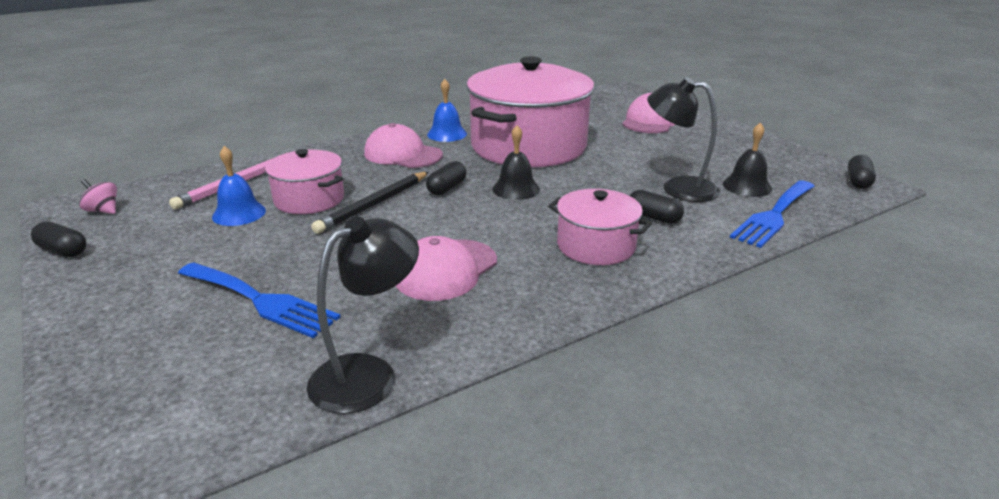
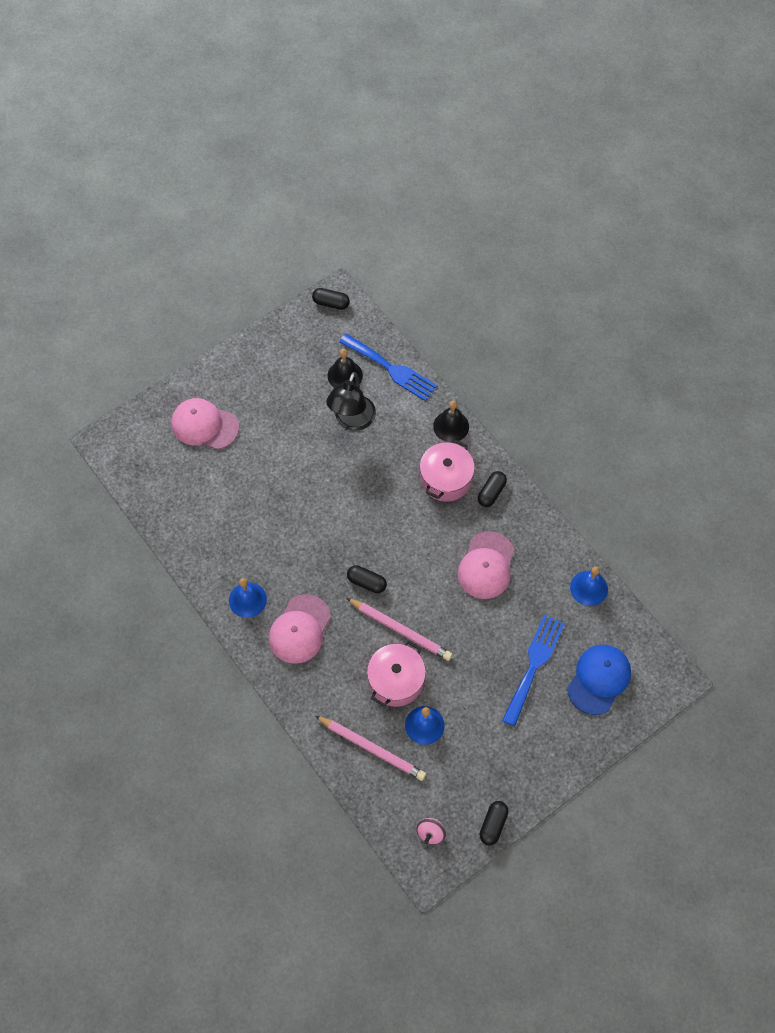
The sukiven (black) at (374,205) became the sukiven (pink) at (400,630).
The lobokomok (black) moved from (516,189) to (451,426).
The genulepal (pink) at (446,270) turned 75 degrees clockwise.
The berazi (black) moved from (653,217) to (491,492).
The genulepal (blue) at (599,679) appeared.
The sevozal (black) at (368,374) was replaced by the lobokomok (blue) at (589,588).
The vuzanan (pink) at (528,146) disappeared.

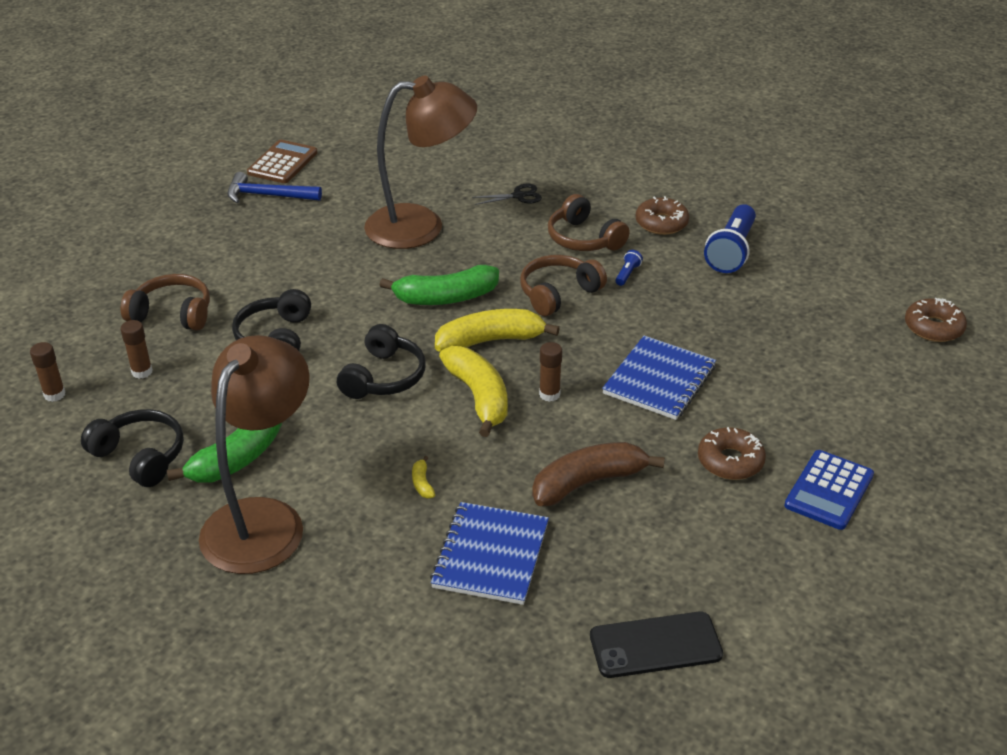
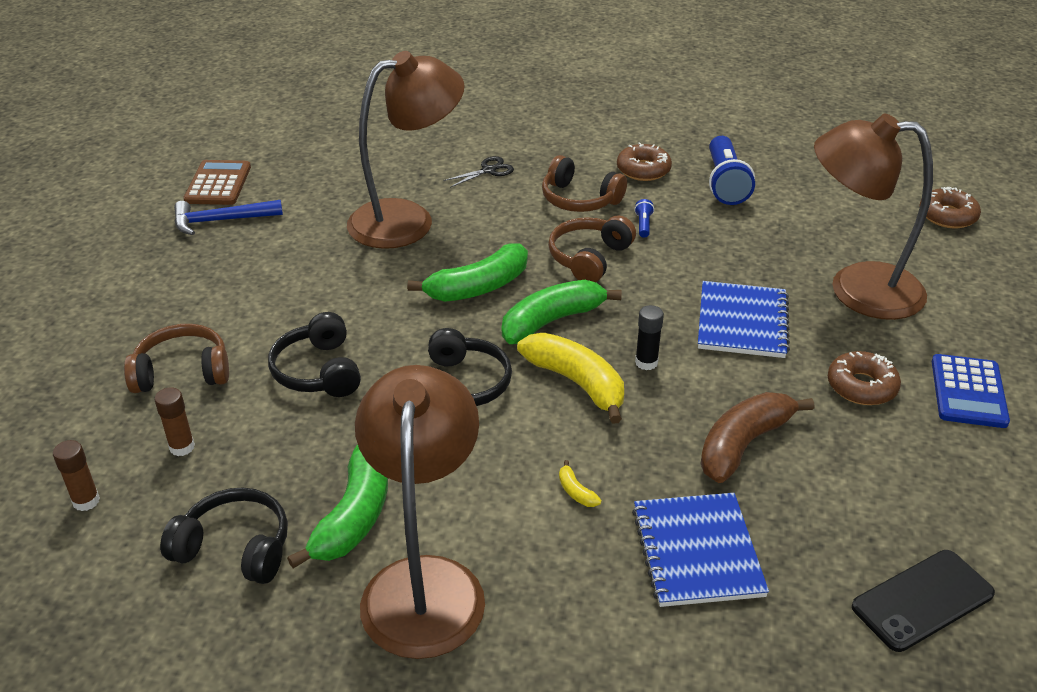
The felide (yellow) at (490,341) became the felide (green) at (552,321).
The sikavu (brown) at (549,394) became the sikavu (black) at (646,362).
The sevozal (brown) at (856,289) appeared.

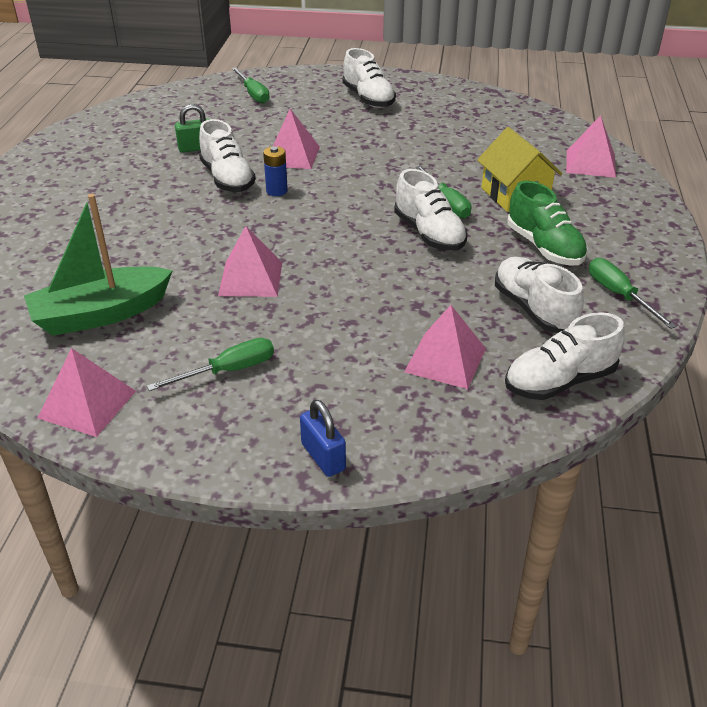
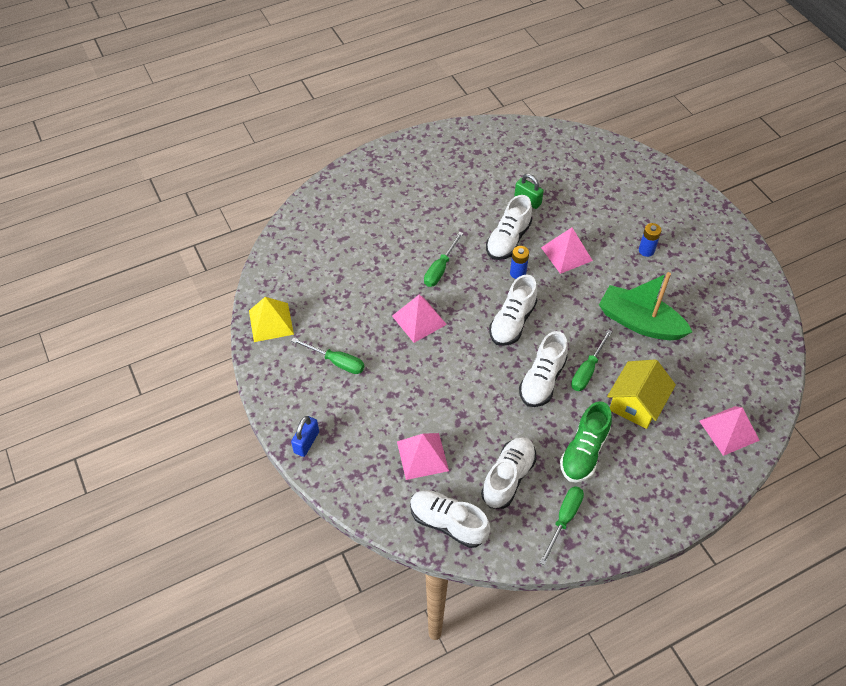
The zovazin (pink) at (87,404) became the zovazin (yellow) at (271,322).
The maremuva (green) moved from (253,94) to (440,269).
The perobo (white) moved from (368,99) to (512,322).
The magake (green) moved from (101,314) to (639,322).
The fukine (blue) at (646,250) appeared.

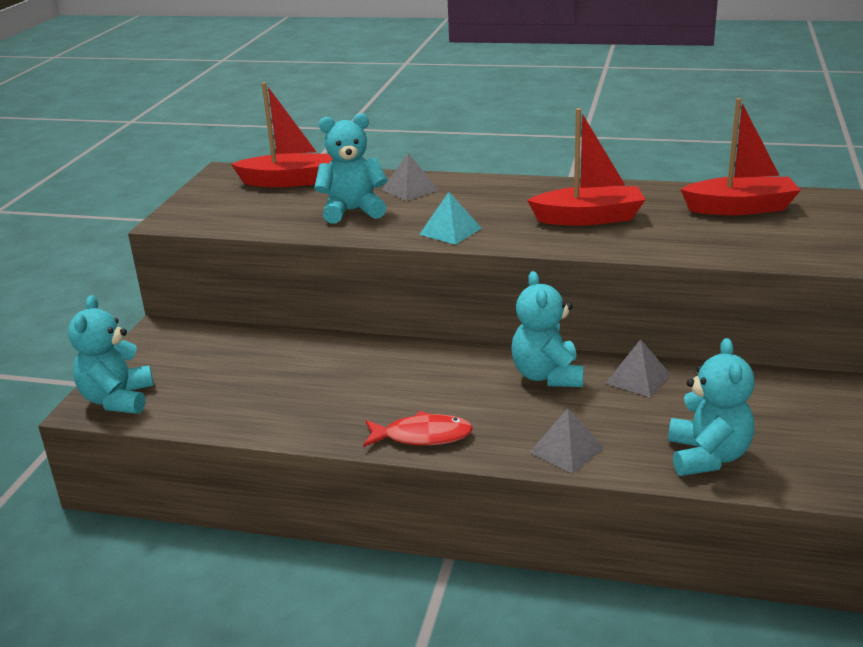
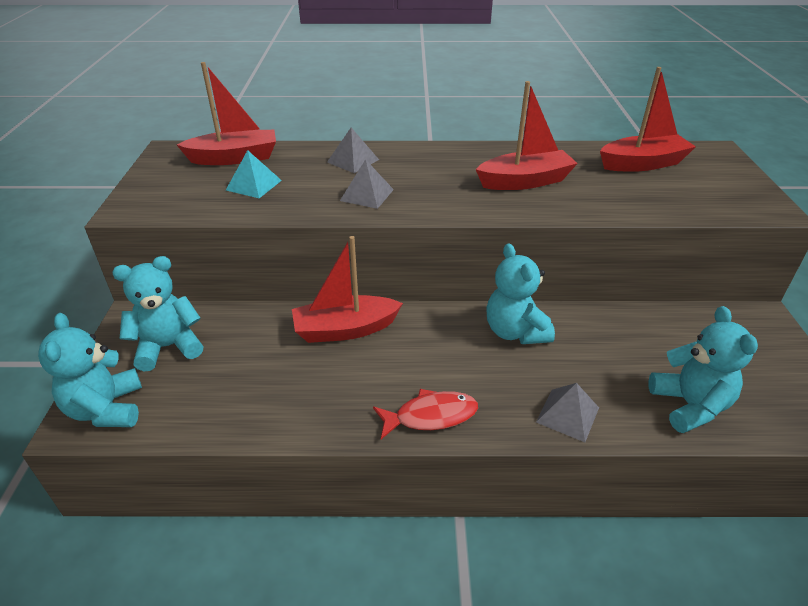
The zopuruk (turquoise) moved from (352,211) to (168,347).
The zovazin (turquoise) moved from (450,231) to (254,185).
The magake (red) at (345,329) appeared.
The zovazin (grey) moved from (638,378) to (367,195).

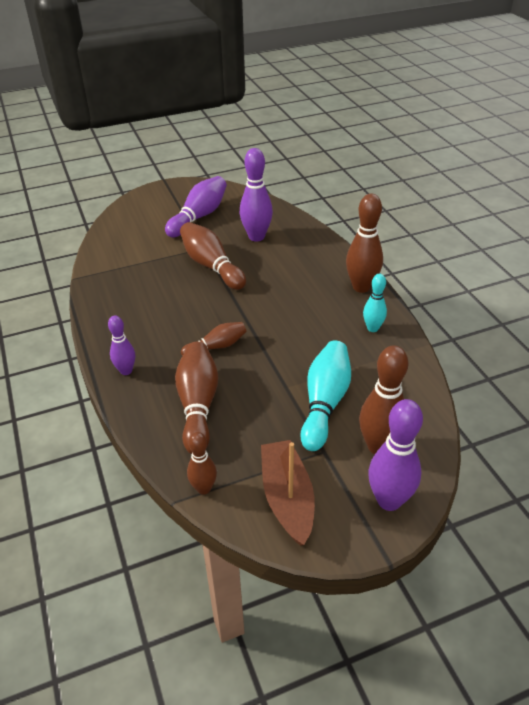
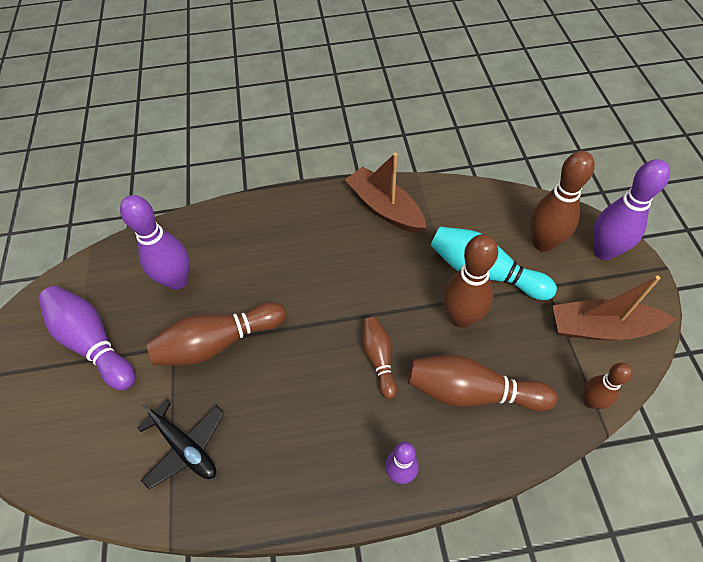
The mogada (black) at (185,447) appeared.
The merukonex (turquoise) at (372,328) was replaced by the magake (brown) at (384,208).
The merukonex (brown) moved from (361,287) to (461,318).

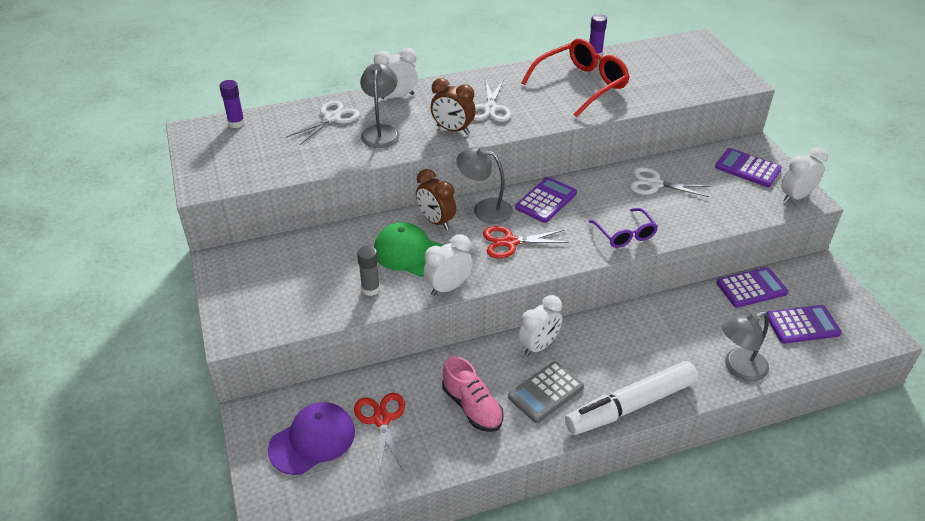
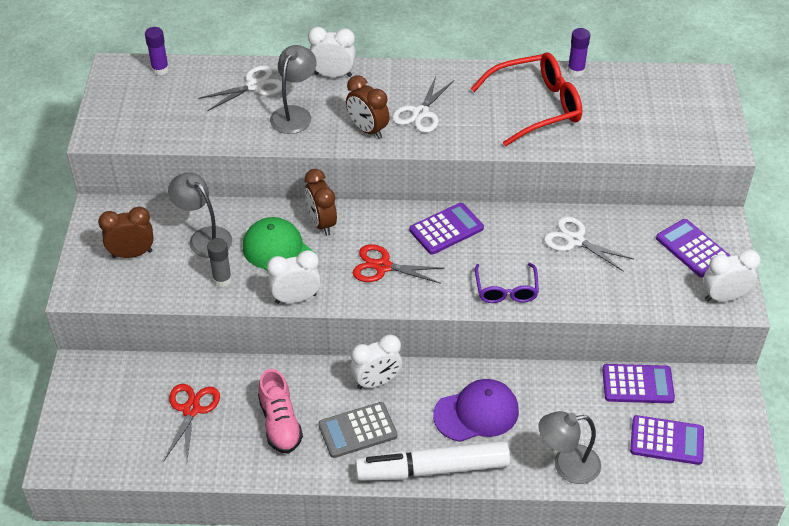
The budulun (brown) at (132,254) appeared.
The sevozal (grey) moved from (485,209) to (204,237).
The genulepal (purple) moved from (312,440) to (476,413).

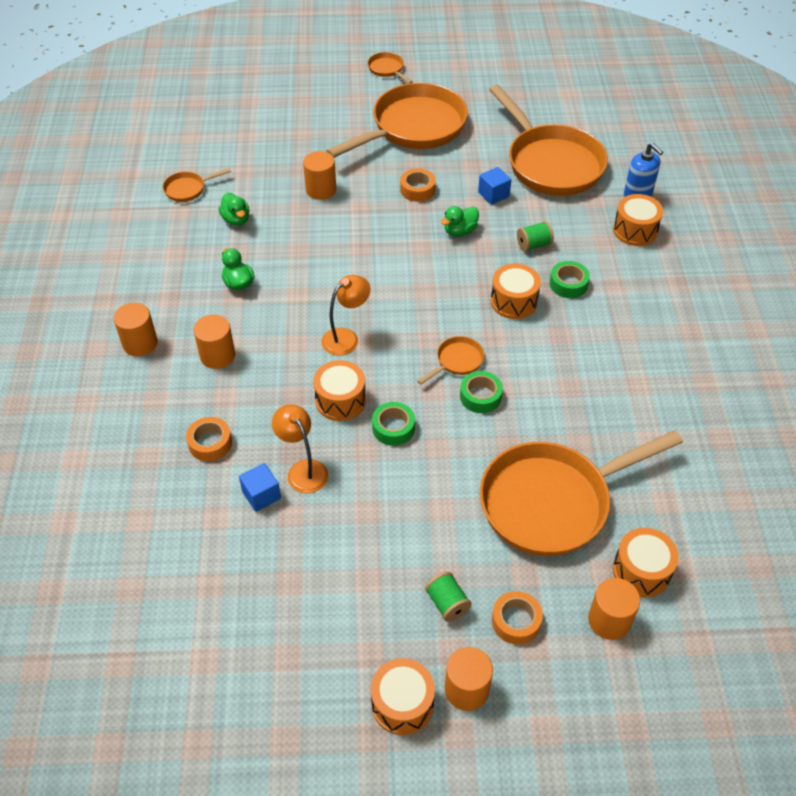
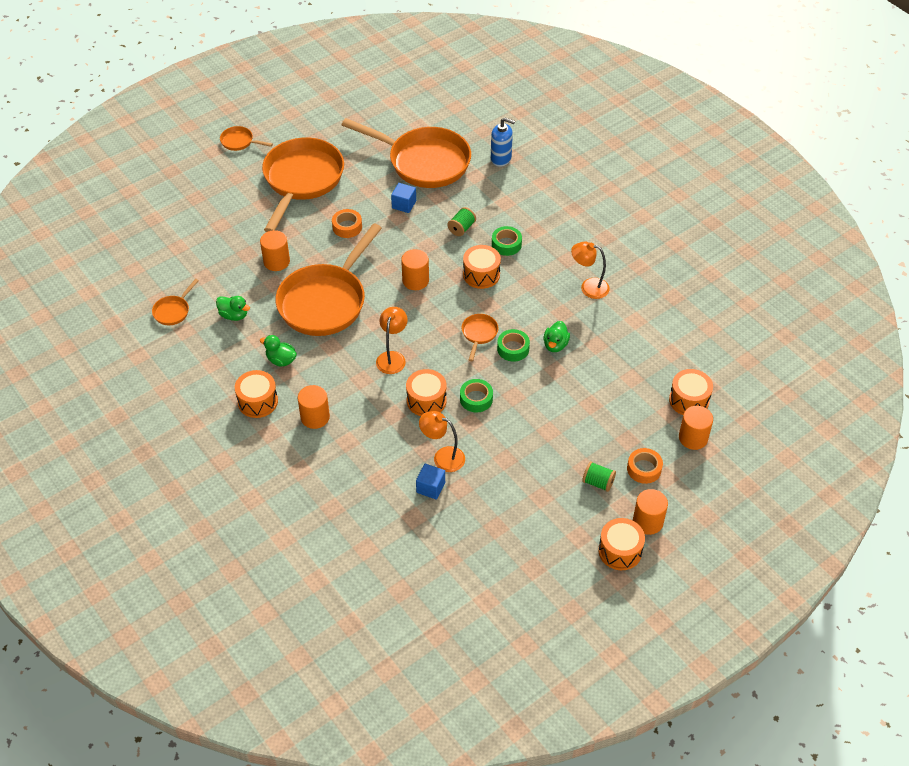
The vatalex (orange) moved from (635,230) to (258,401).
The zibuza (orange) moved from (552,502) to (325,301).
The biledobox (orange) moved from (140,343) to (415,280).
The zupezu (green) moved from (460,231) to (555,345).
The sevozal (orange) at (588,287) appeared.
The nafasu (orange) at (210,443) disappeared.

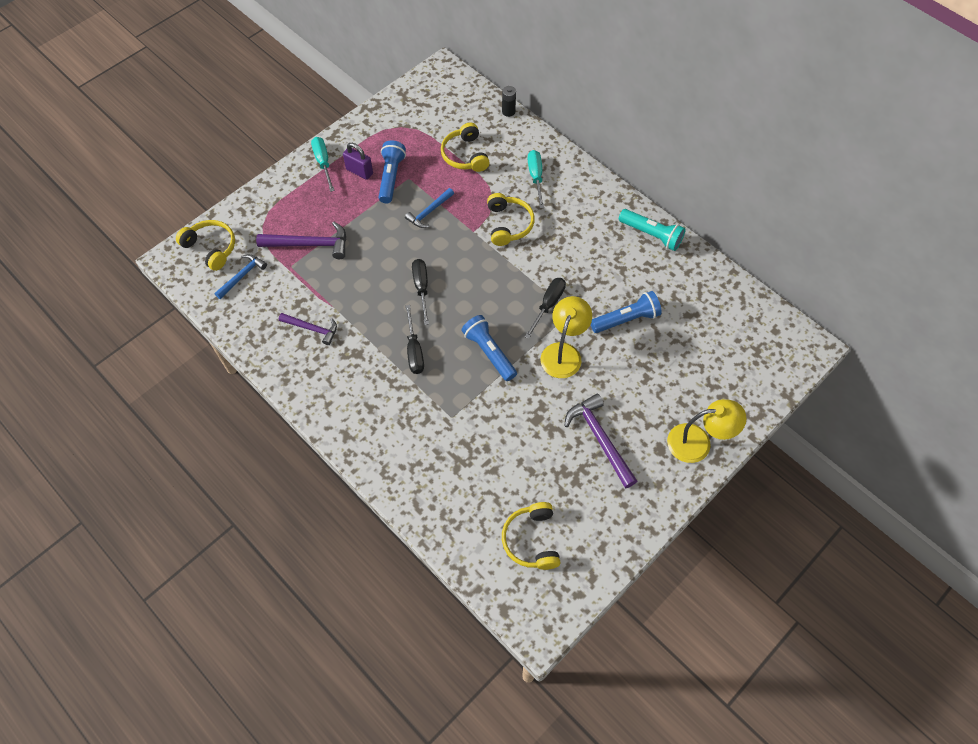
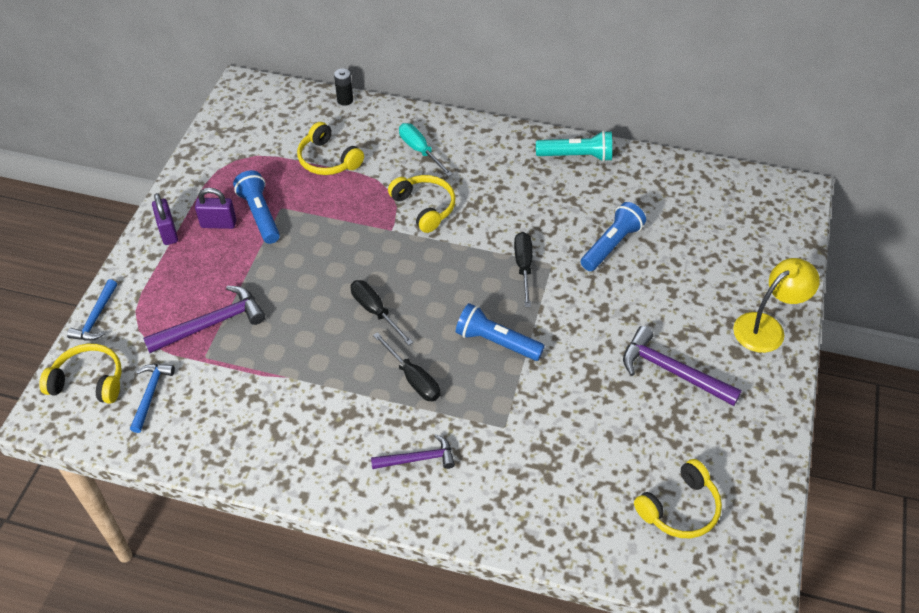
The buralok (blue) moved from (429,212) to (96,318).
The maremuva (turquoise) at (323,163) was replaced by the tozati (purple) at (168,232).
The buralok (purple) moved from (312,329) to (418,459).
The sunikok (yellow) at (531,540) turned 90 degrees counterclockwise.
The sevozal (yellow) at (564,352) disappeared.

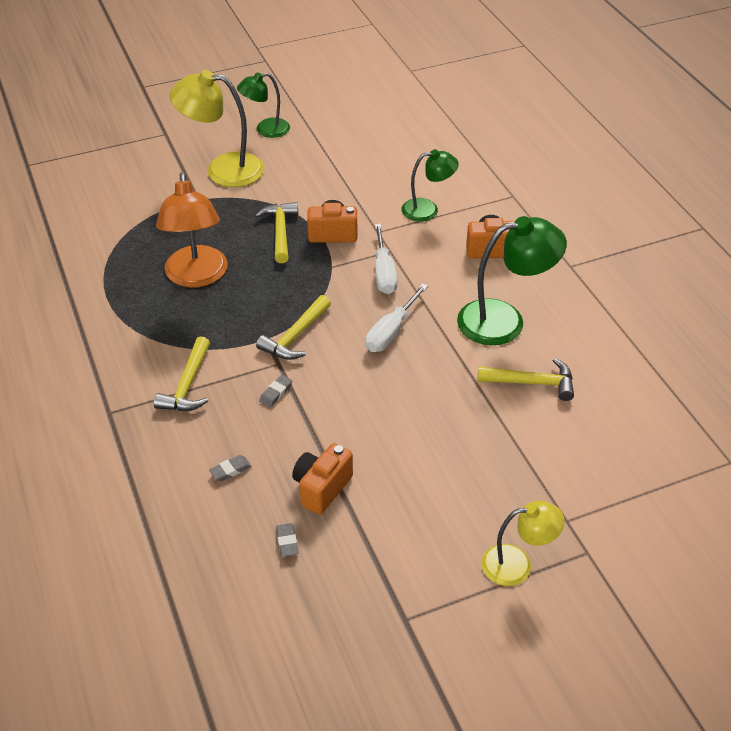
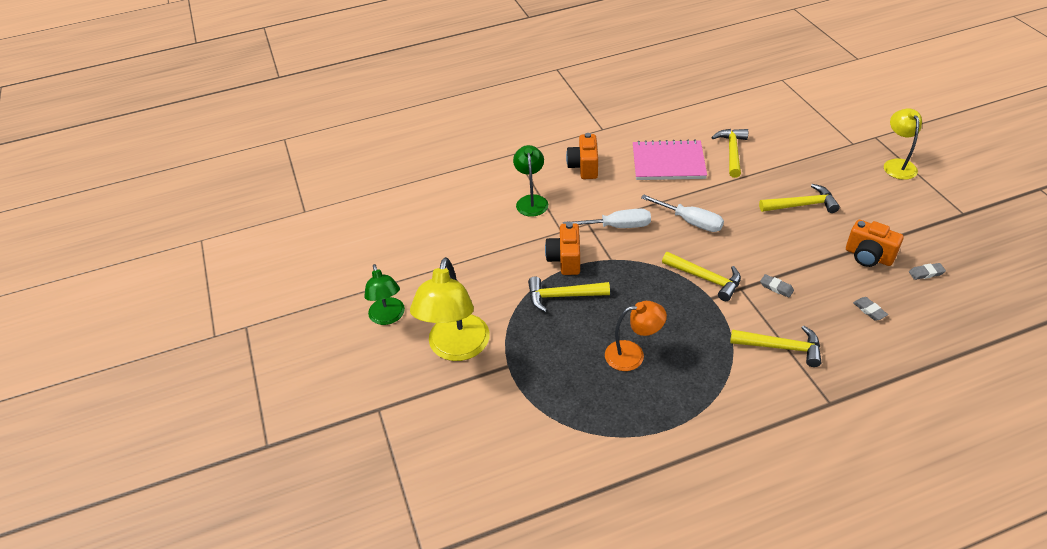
The sevozal (orange) at (197,276) changed to 0.62 times the size.
The sevozal (green) at (504,320) was replaced by the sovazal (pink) at (668,162).
The buralok (yellow) at (801,205) appeared.

